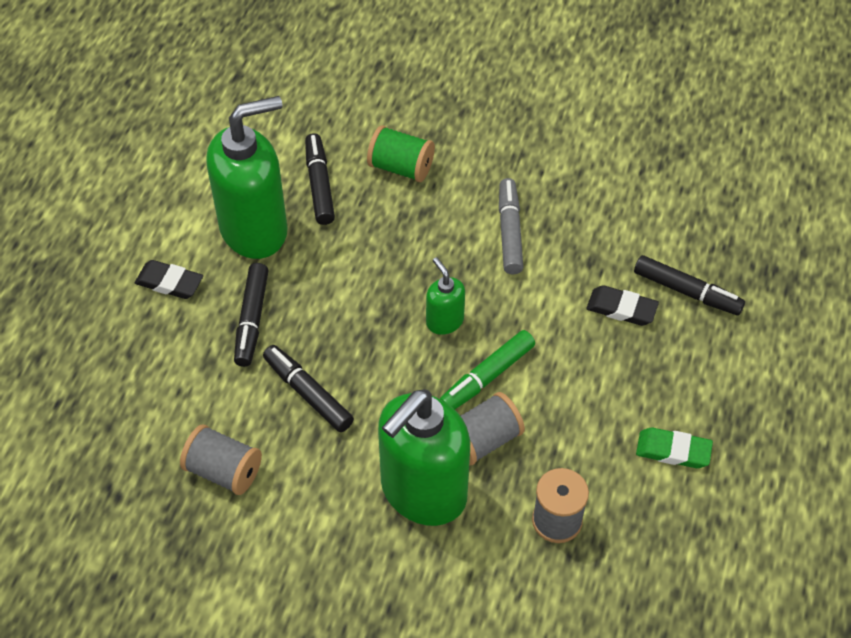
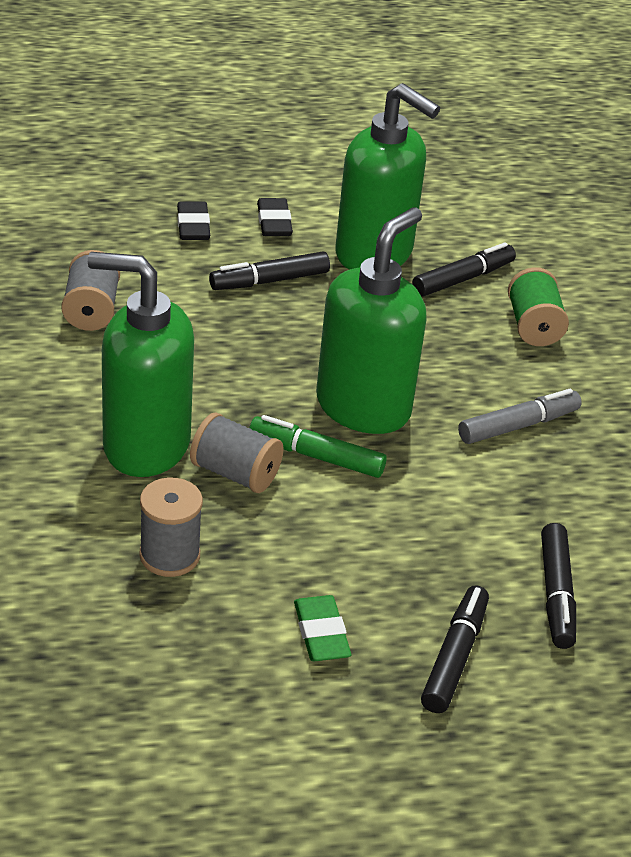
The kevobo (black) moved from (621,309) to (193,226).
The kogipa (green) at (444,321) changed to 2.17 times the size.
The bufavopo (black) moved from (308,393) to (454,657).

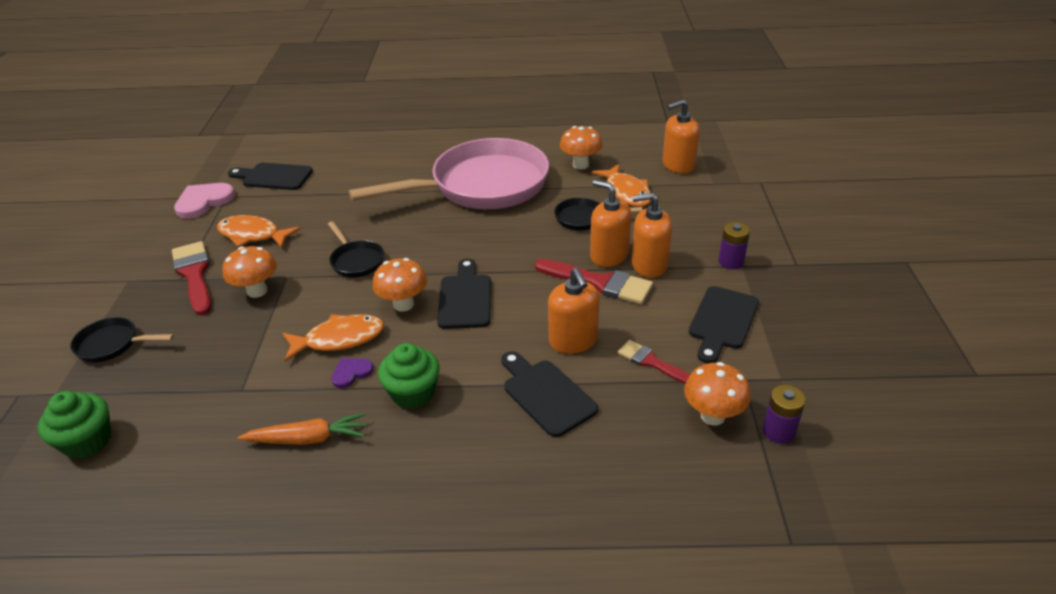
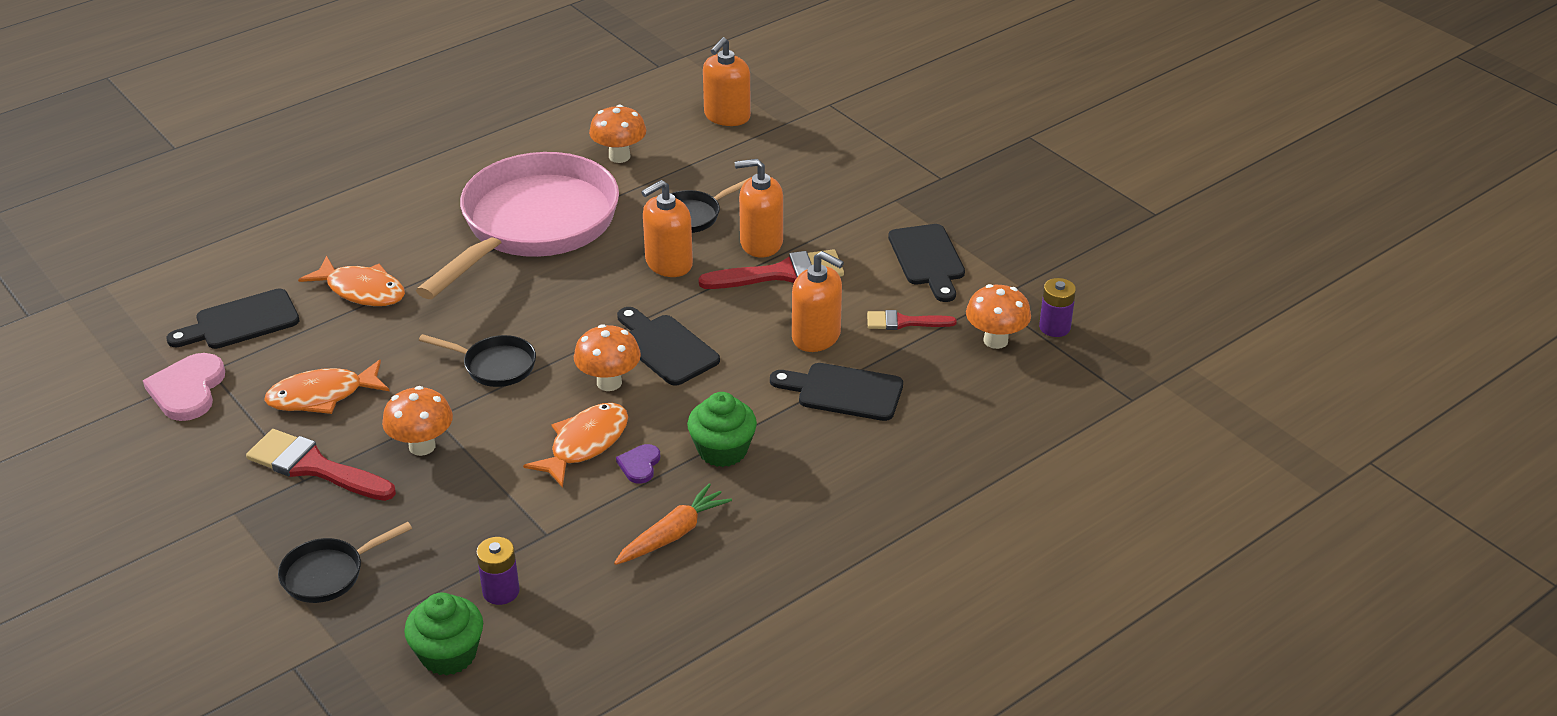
The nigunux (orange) moved from (626,192) to (361,290).
The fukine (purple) moved from (731,262) to (501,591).
The kogipa (orange) moved from (649,265) to (668,263).

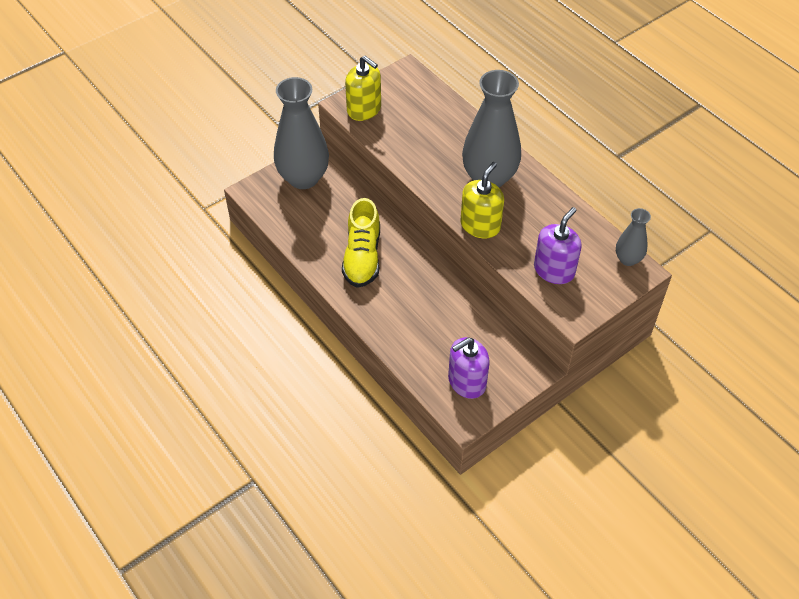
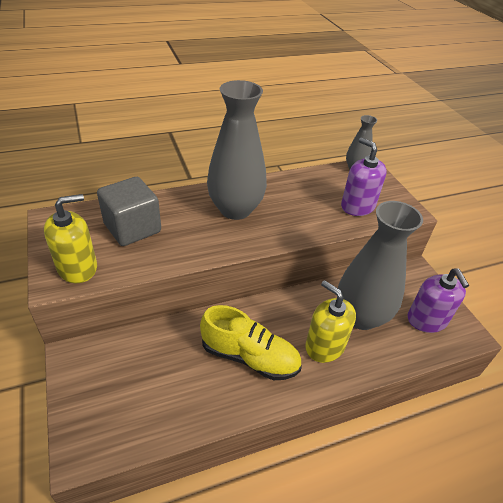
The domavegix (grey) at (132,228) appeared.
The kogipa (yellow) moved from (480,225) to (324,346).
The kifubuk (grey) moved from (303,178) to (361,316).

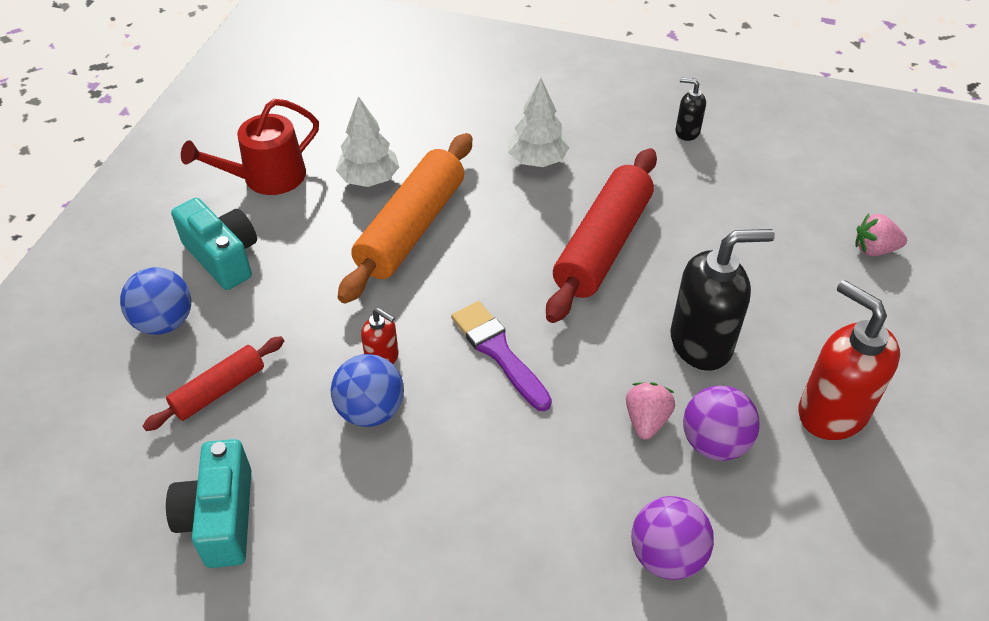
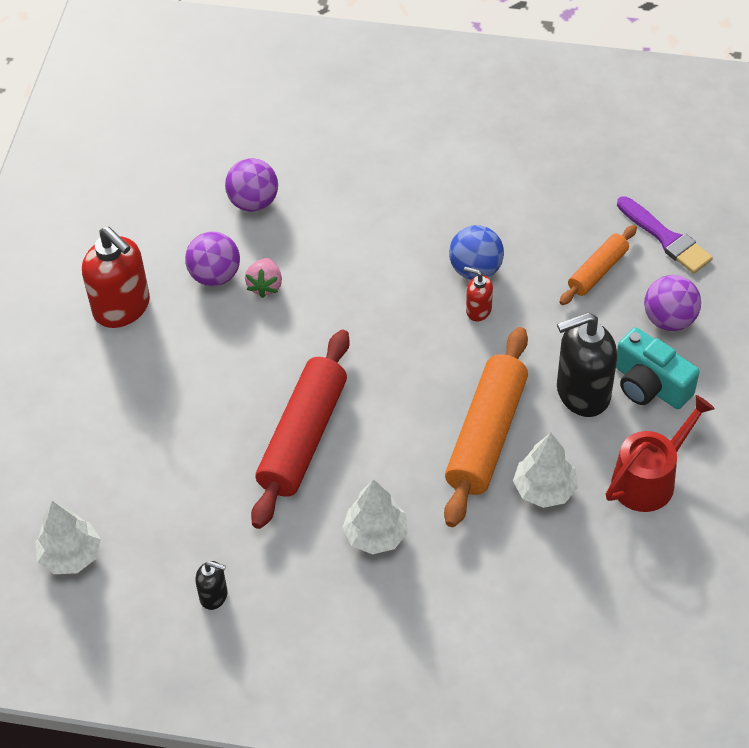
The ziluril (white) at (70,555) appeared.
The kogipa (black) moved from (701,343) to (582,393).
The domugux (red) at (219,390) became the domugux (orange) at (597,271).
The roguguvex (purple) moved from (498,352) to (666,238).
The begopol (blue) at (165,322) became the begopol (purple) at (669,319).
The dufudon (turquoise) at (220,518) disappeared.
The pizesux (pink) at (874,249) disappeared.

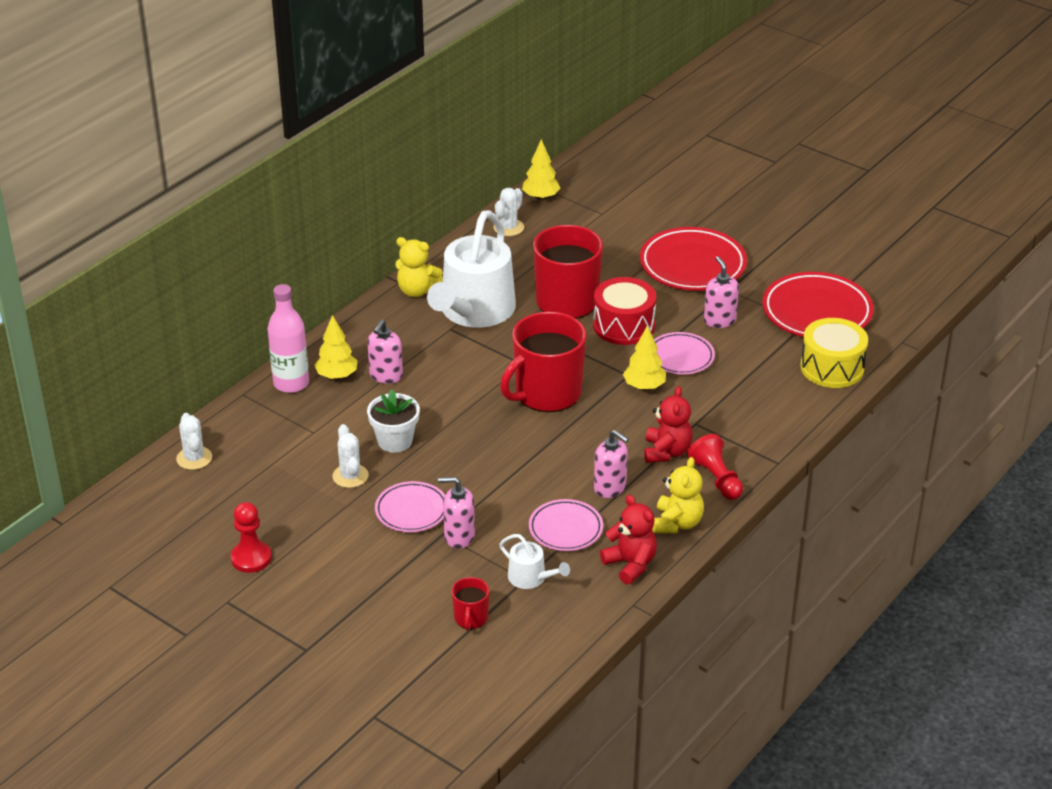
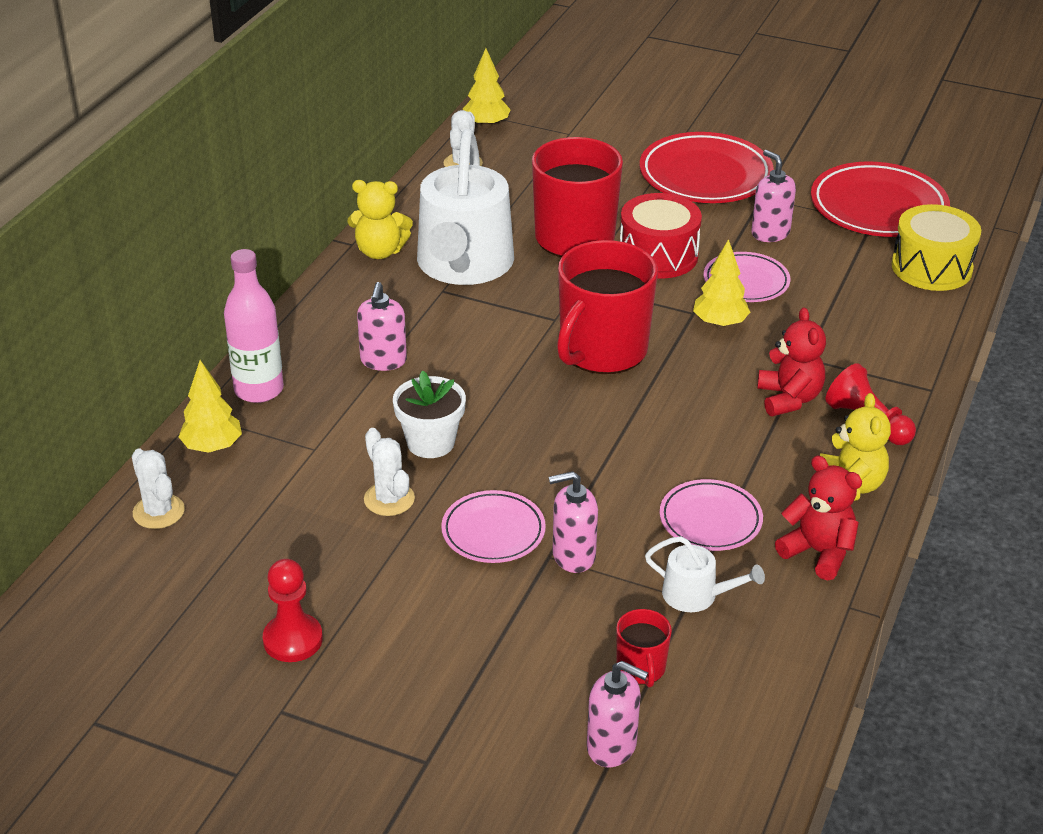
The ziluril (yellow) moved from (337,376) to (212,447).
The kogipa (pink) moved from (610,488) to (612,746).

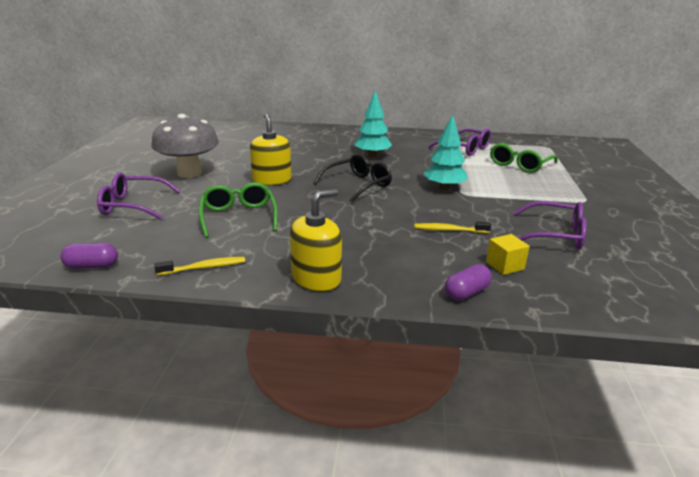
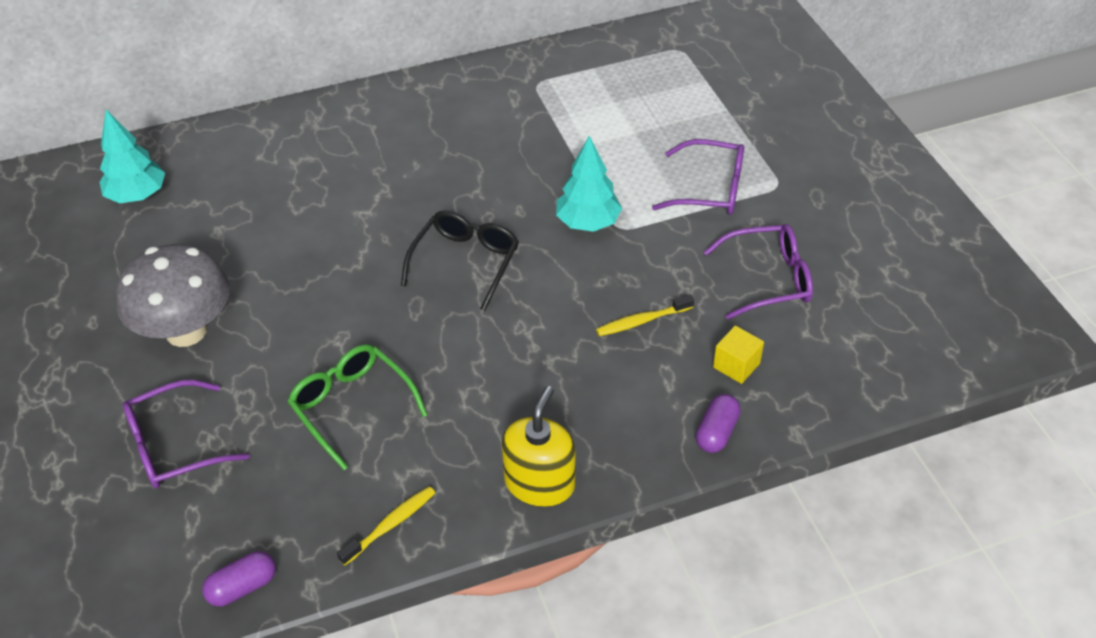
The ziluril (turquoise) moved from (372,155) to (137,196).
The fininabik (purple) moved from (465,149) to (710,189).
The kogipa (yellow) at (272,180) disappeared.
The fininabik (green) at (519,165) disappeared.

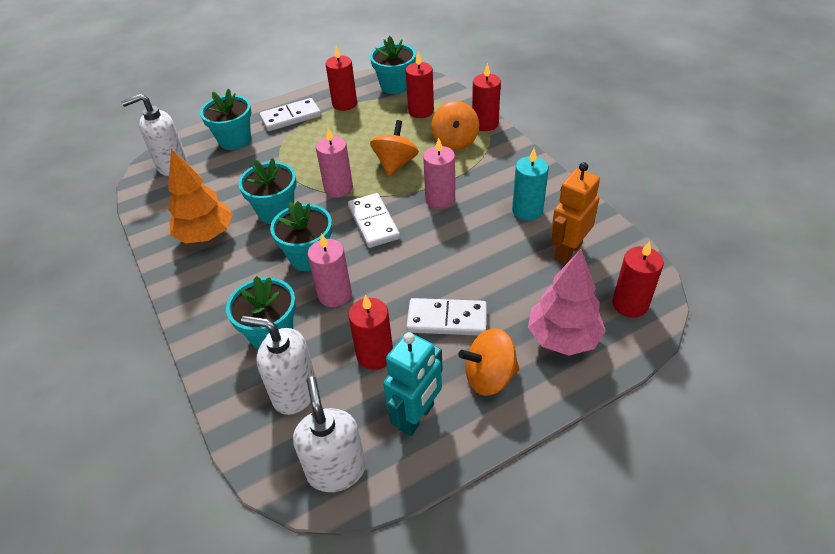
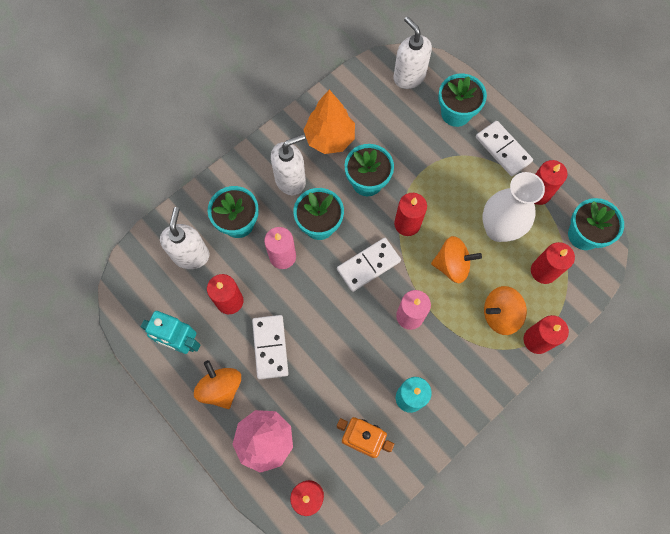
The kogipa (white) moved from (336,470) to (290,180).
The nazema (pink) at (338,188) became the nazema (red) at (407,224).
The kifubuk (white) at (498,229) appeared.

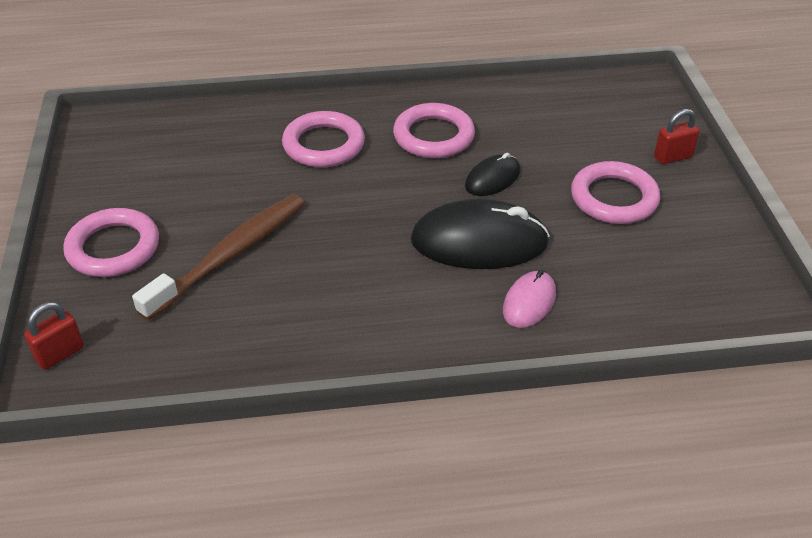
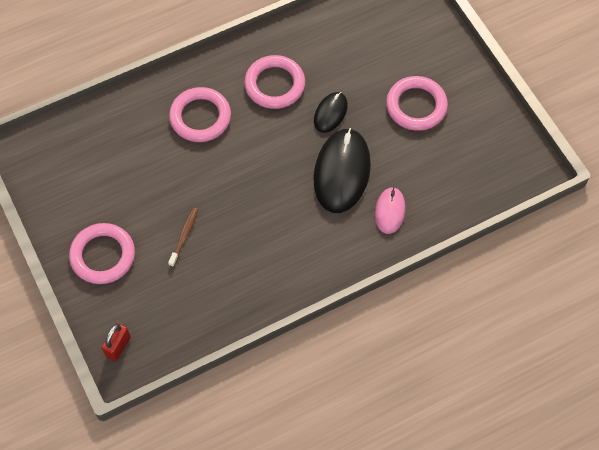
The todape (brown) at (229,255) changed to 0.46 times the size.
The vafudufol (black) at (479,242) turned 60 degrees counterclockwise.
The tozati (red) at (672,157) disappeared.

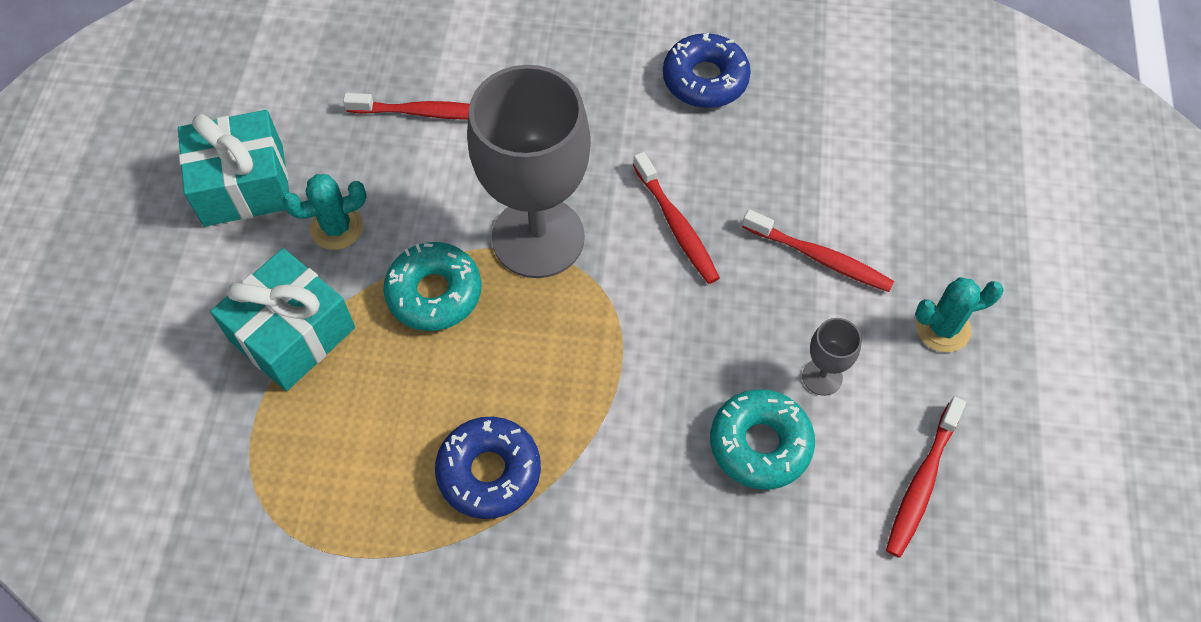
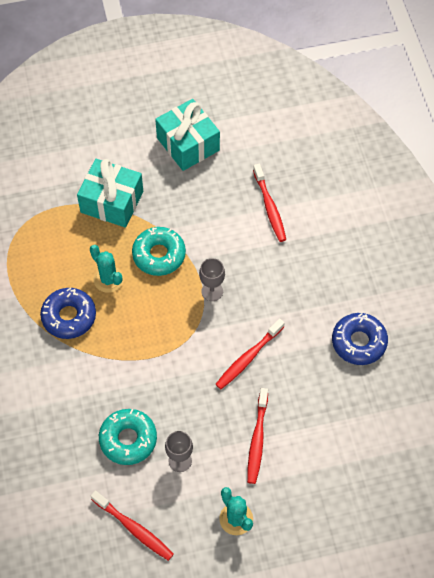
The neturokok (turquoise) moved from (337,228) to (108,279).
The todape (red) at (922,483) turned 150 degrees counterclockwise.
The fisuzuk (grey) at (538,237) changed to 0.41 times the size.

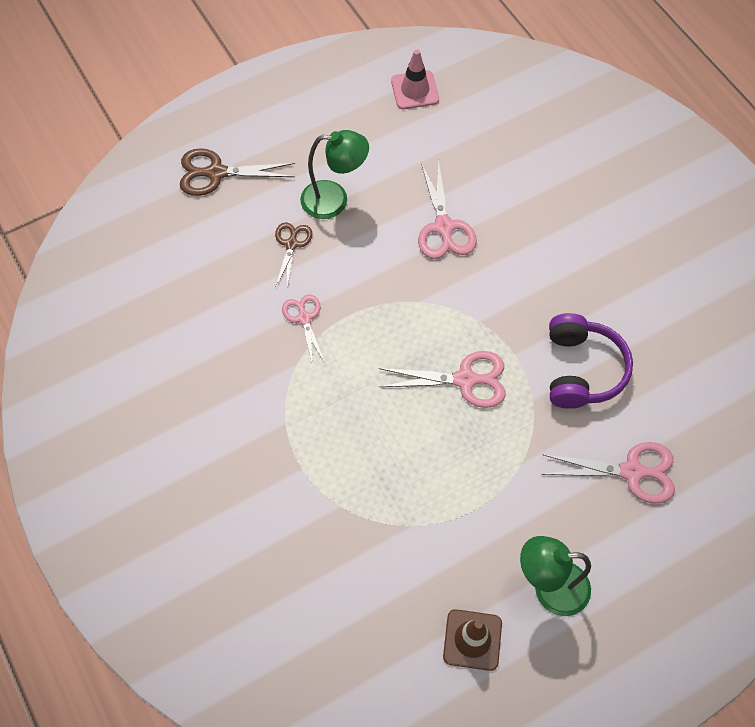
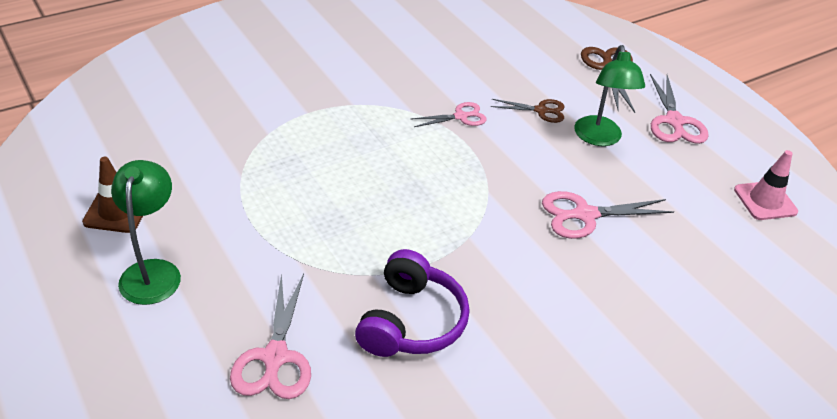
The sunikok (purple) at (581,370) turned 75 degrees counterclockwise.
The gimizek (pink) moved from (465,380) to (674,121).

